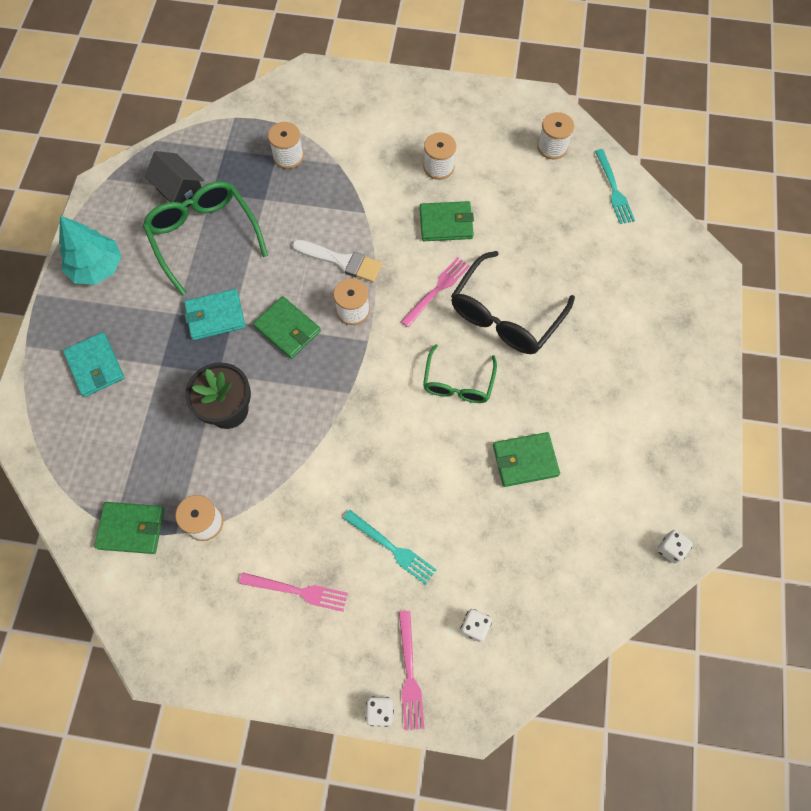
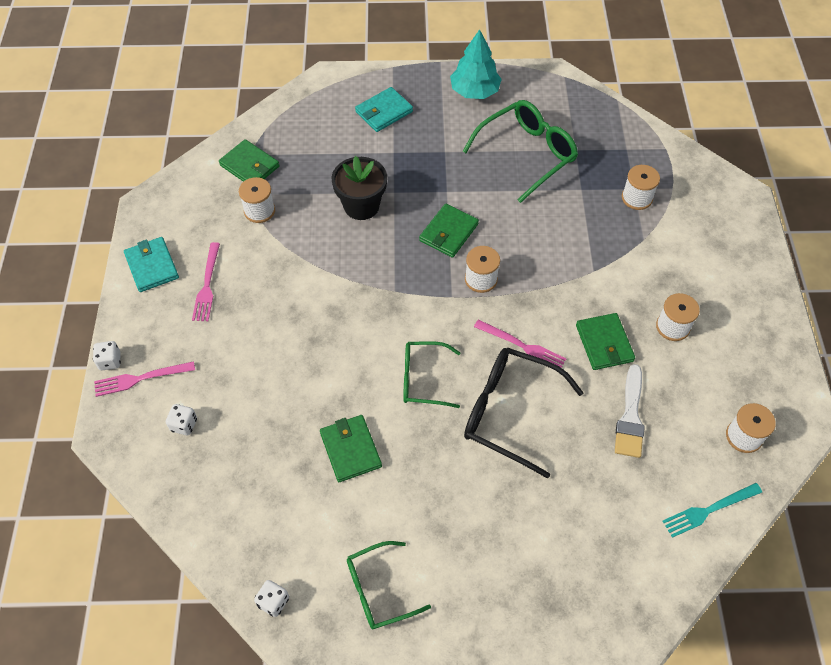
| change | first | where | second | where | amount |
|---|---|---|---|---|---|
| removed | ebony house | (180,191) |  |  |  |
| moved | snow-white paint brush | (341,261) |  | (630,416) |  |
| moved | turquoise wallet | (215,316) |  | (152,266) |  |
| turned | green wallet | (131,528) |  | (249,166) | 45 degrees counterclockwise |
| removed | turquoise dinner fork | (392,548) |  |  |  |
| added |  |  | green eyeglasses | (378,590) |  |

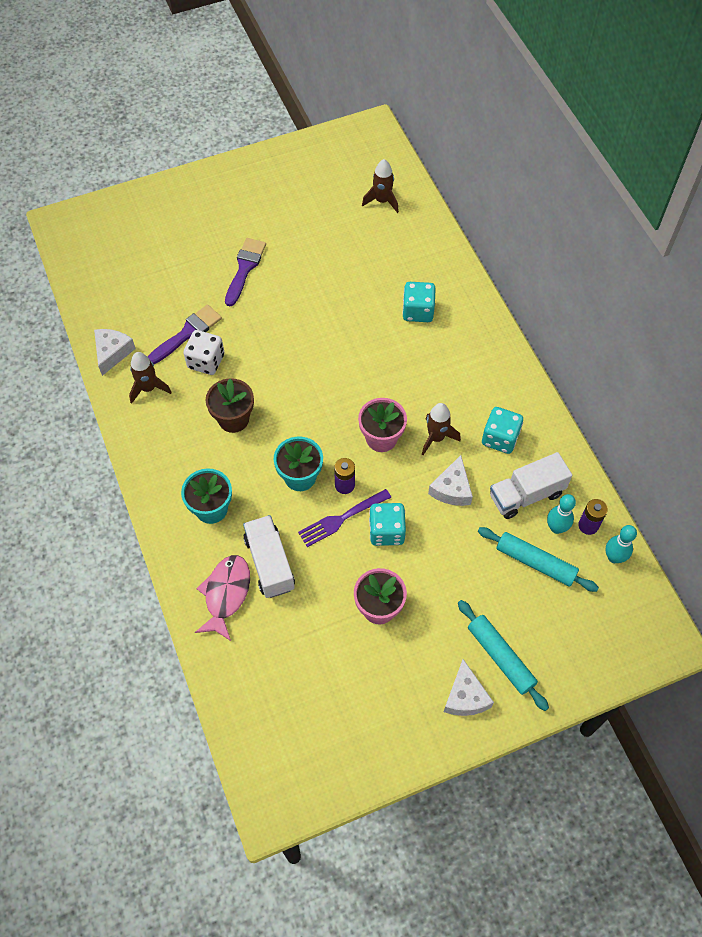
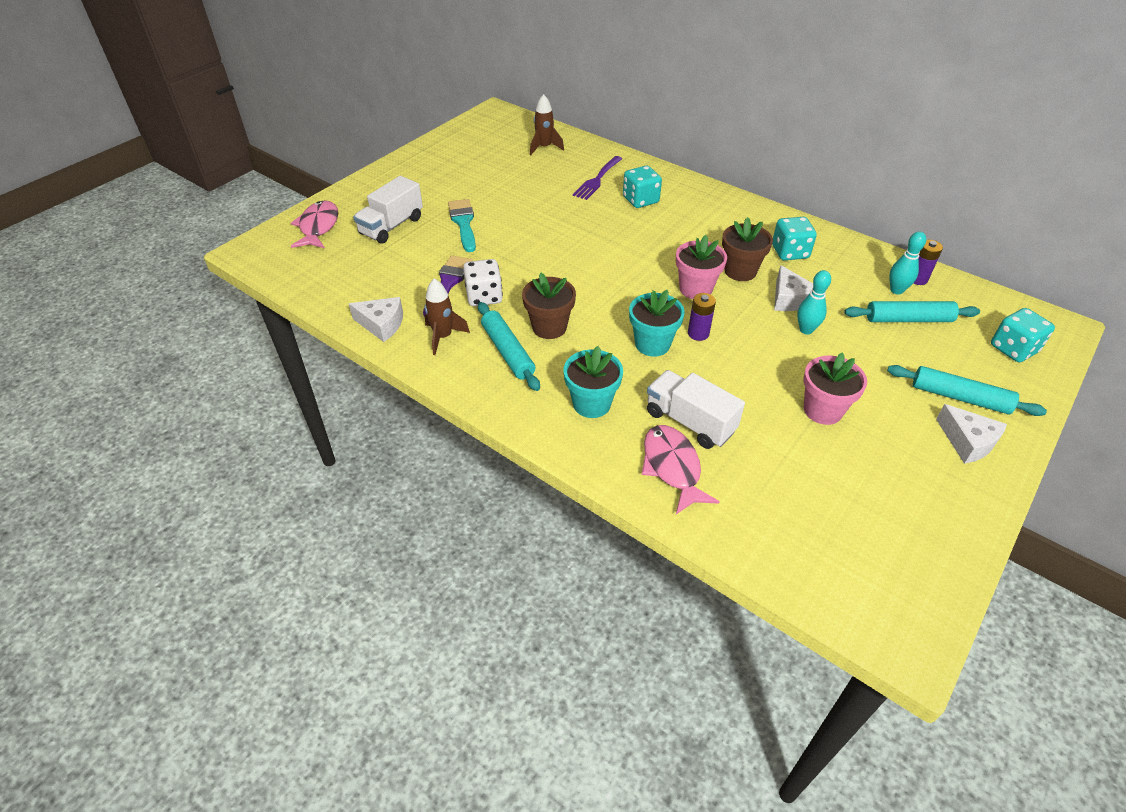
| change | first | where | second | where | amount |
|---|---|---|---|---|---|
| recoloured | purple paint brush | (245,268) | turquoise paint brush | (463,223) |  |
| turned | snow-white cheese | (112,353) |  | (382,324) | 120 degrees clockwise |
| replaced | dark brown spaceship | (436,438) | dark brown potted plant | (740,271) |  |
| moved | snow-white truck | (526,495) |  | (391,226) |  |
| moved | purple dinner fork | (341,519) |  | (597,180) |  |
| moved | turquoise dice | (386,531) |  | (1013,349) |  |
| moved | turquoise bowling pin | (614,557) |  | (806,330) |  |
| added |  |  | pink fish figure | (318,227) |  |
| added |  |  | turquoise pastry roller | (507,352) |  |

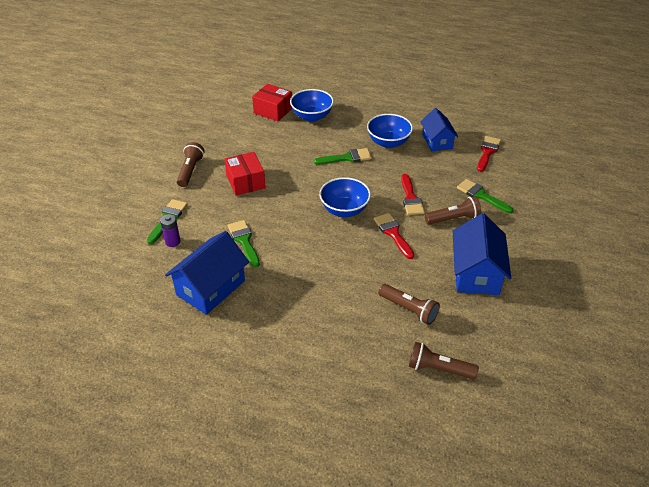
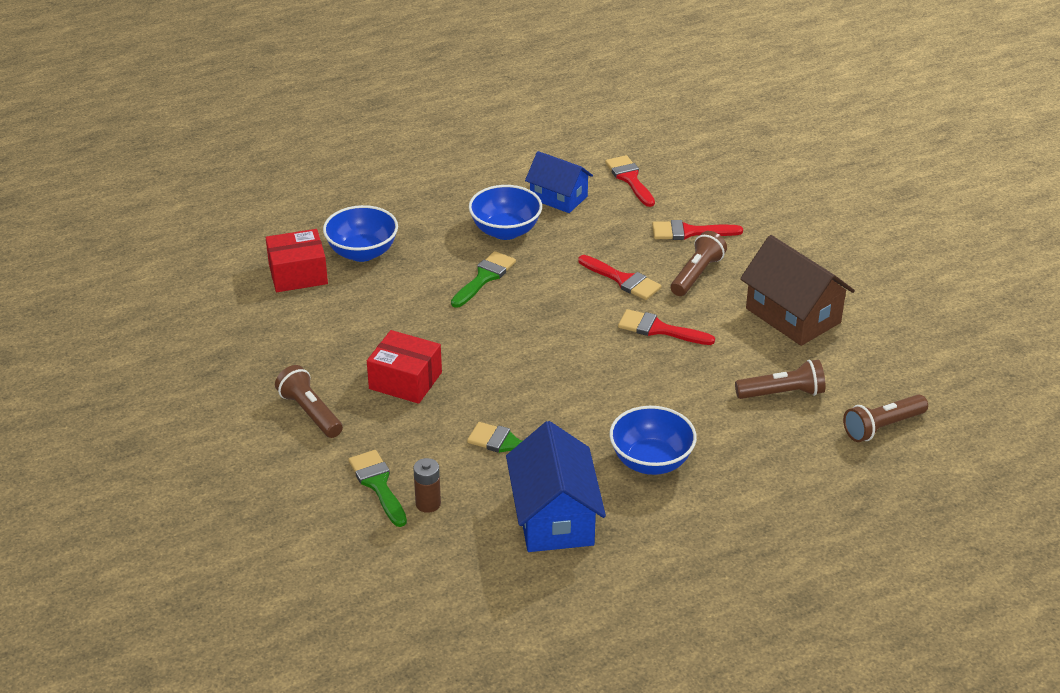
| change | first | where | second | where | amount |
|---|---|---|---|---|---|
| moved | blue bowl | (344,210) |  | (651,461) |  |
| recoloured | green paint brush | (481,195) | scarlet paint brush | (689,232) |  |
| recoloured | blue house | (476,273) | dark brown house | (793,315) |  |
| recoloured | purple power cell | (173,242) | dark brown power cell | (428,504) |  |

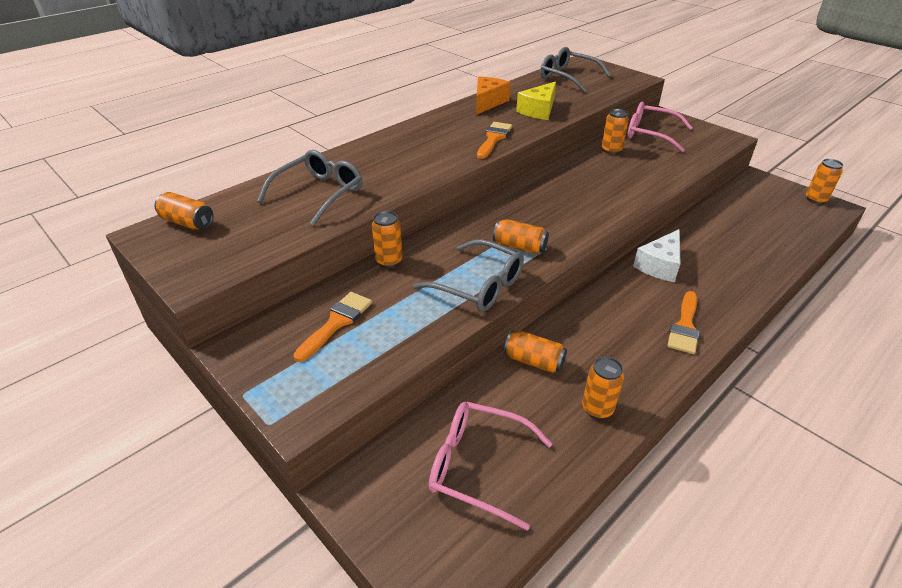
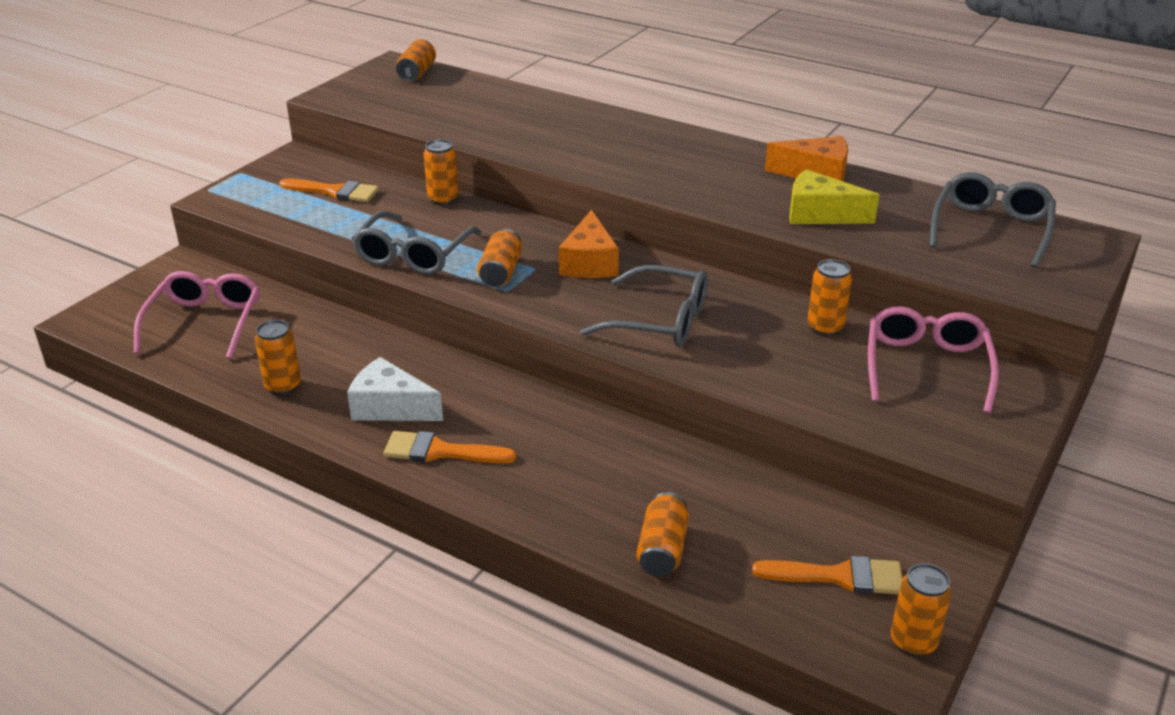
| change | first | where | second | where | amount |
|---|---|---|---|---|---|
| moved | bright orange paint brush | (493,138) |  | (839,576) |  |
| moved | ash-grey eyeglasses | (318,194) |  | (658,321) |  |
| moved | snow-white cheese | (660,265) |  | (390,407) |  |
| moved | bright orange tin | (534,361) |  | (662,549) |  |
| added |  |  | bright orange cheese | (589,262) |  |

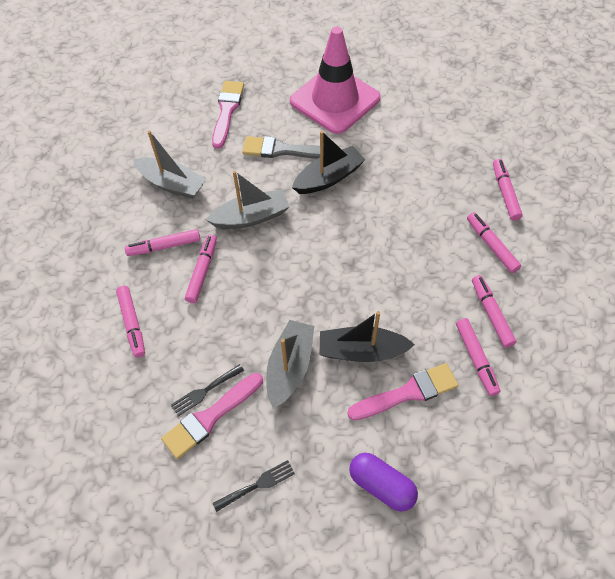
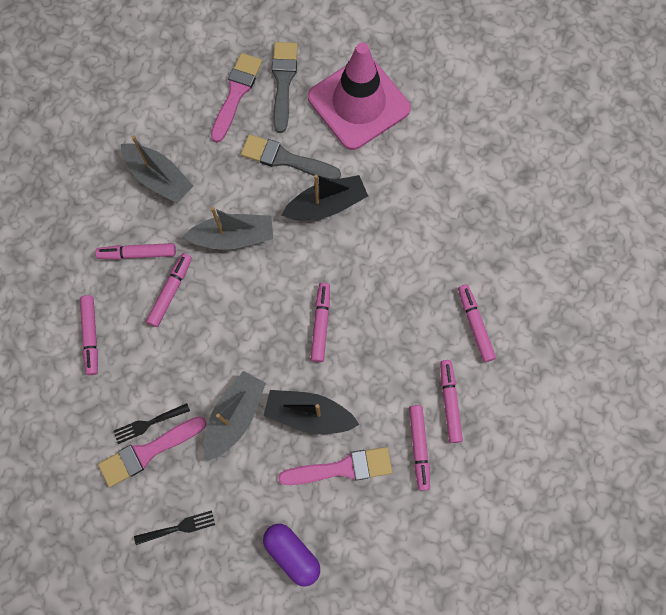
| change | first | where | second | where | amount |
|---|---|---|---|---|---|
| moved | pink marker pen | (505,193) |  | (320,324) |  |
| added |  |  | ash-grey paint brush | (283,82) |  |

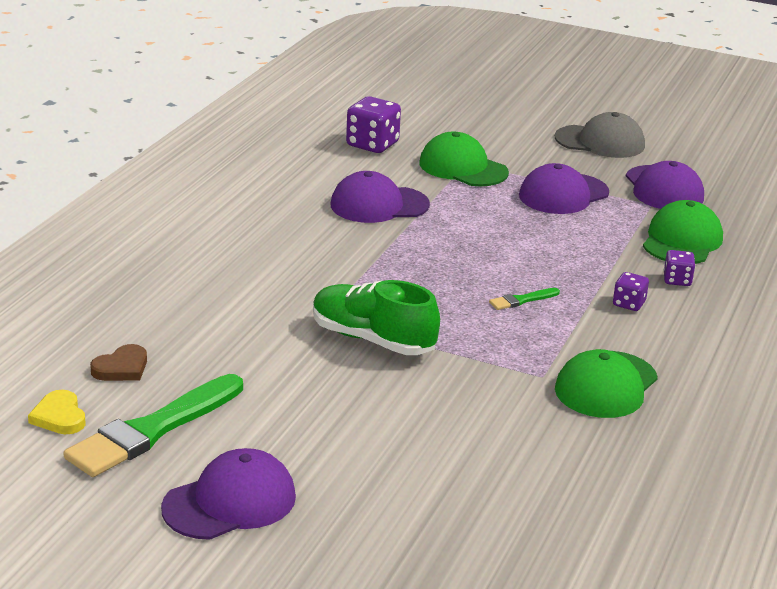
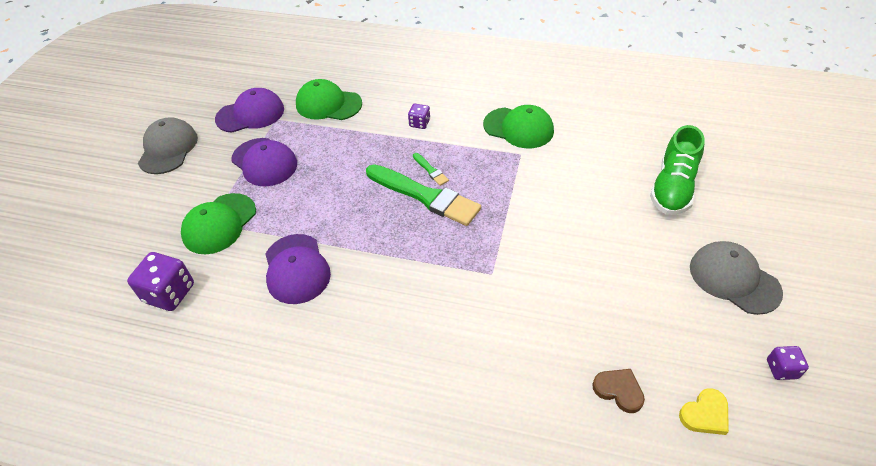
| change | first | where | second | where | amount |
|---|---|---|---|---|---|
| moved | purple dice | (677,280) |  | (781,369) |  |
| moved | green shoe | (372,340) |  | (672,187) |  |
| moved | green paint brush | (153,430) |  | (425,196) |  |
| recoloured | purple cap | (230,502) | ash-grey cap | (734,279) |  |

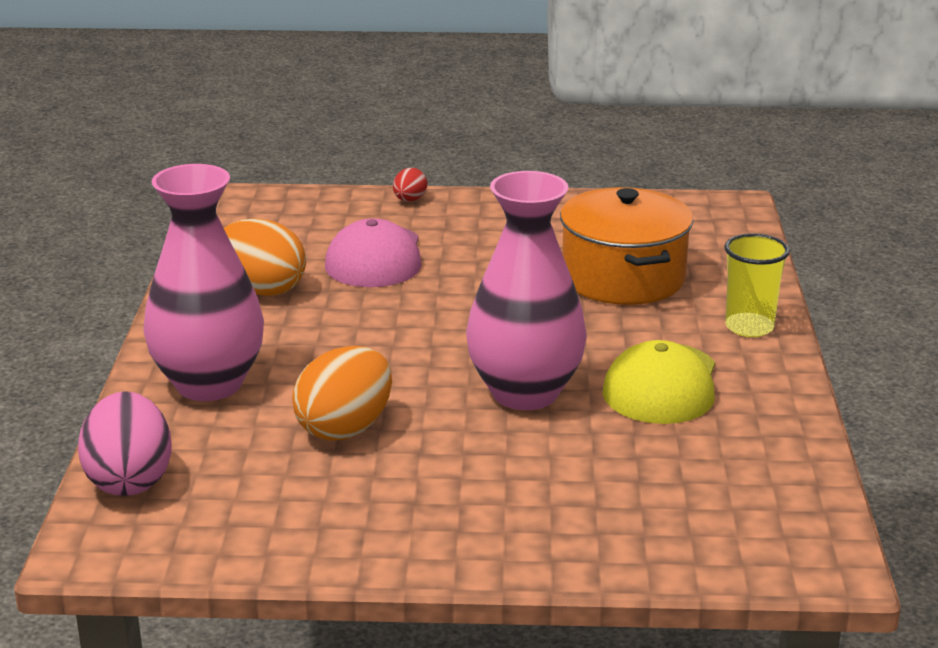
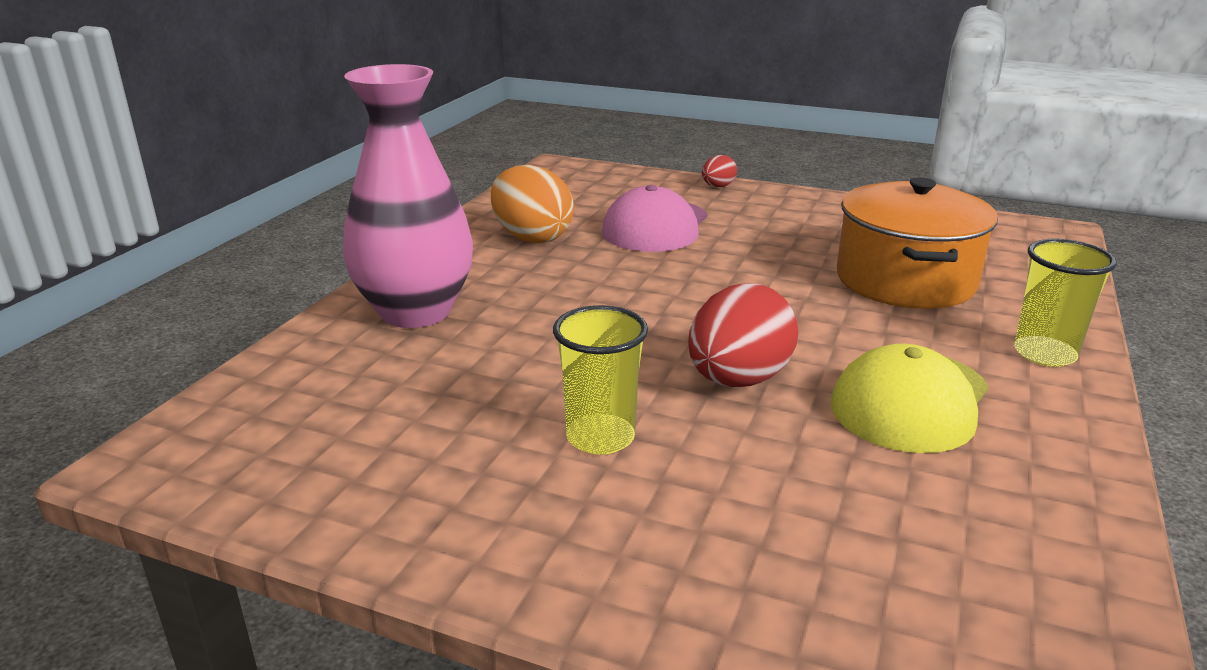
| change | first | where | second | where | amount |
|---|---|---|---|---|---|
| replaced | pink flower vase | (525,393) | scarlet egg | (738,380) |  |
| removed | bright orange egg | (345,428) |  |  |  |
| removed | pink egg | (129,480) |  |  |  |
| added |  |  | yellow cup | (600,437) |  |

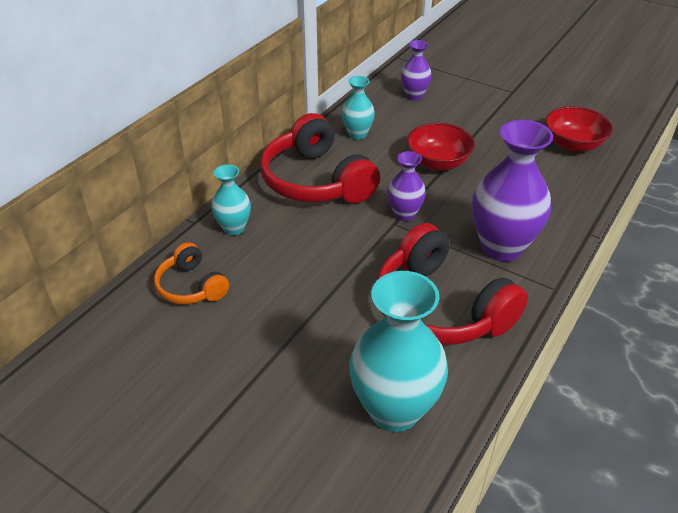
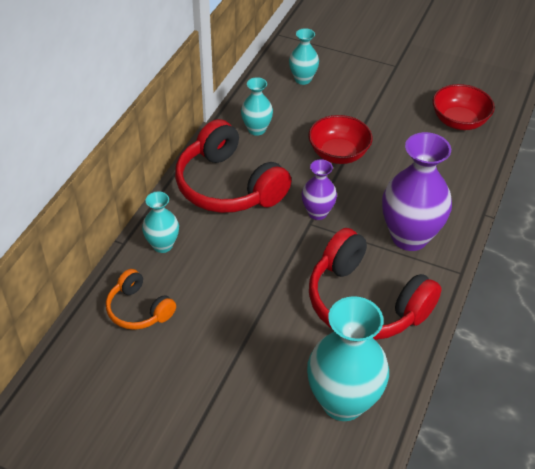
| change | first | where | second | where | amount |
|---|---|---|---|---|---|
| recoloured | purple flower vase | (414,95) | turquoise flower vase | (303,79) |  |

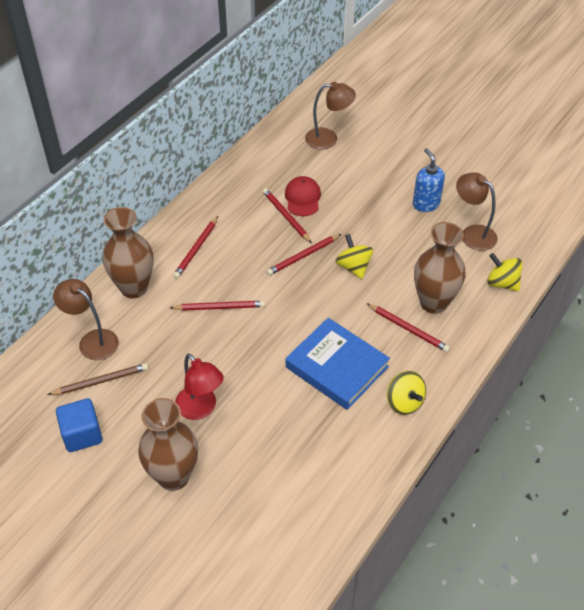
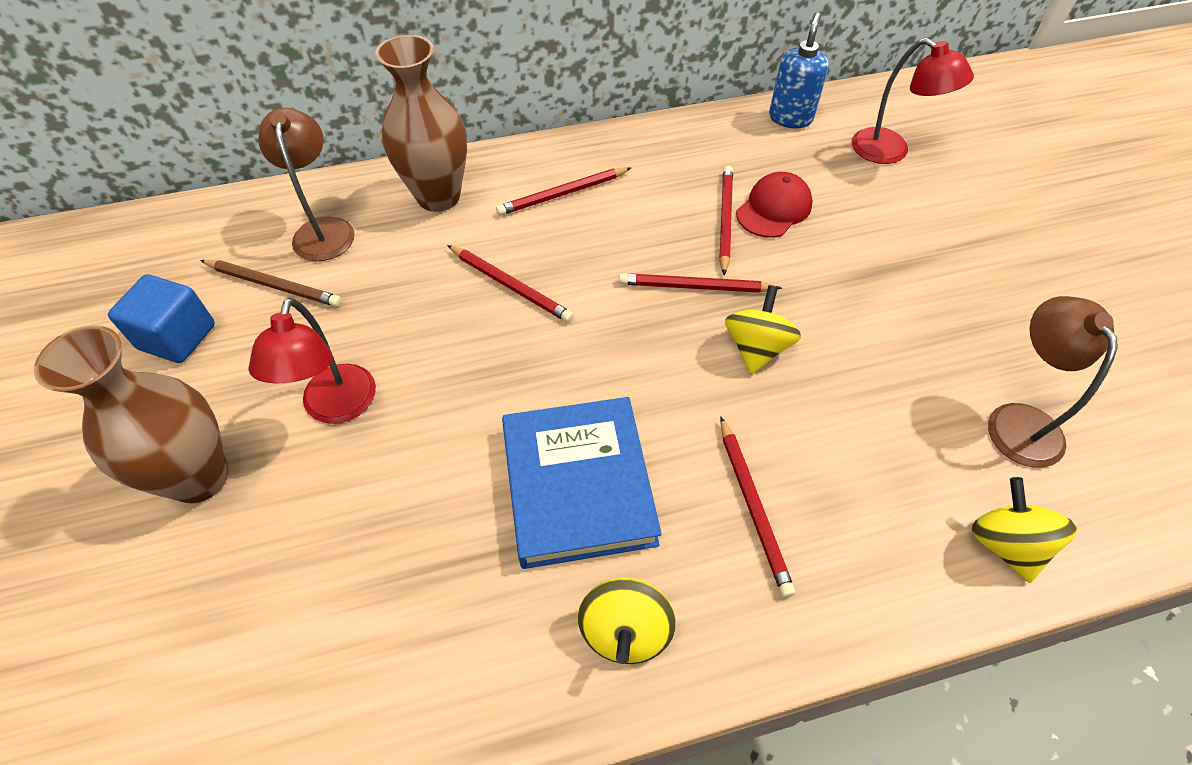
| change | first | where | second | where | amount |
|---|---|---|---|---|---|
| recoloured | dark brown desk lamp | (328,139) | scarlet desk lamp | (890,151) |  |
| moved | blue soap pump | (425,204) |  | (790,118) |  |
| removed | dark brown flower vase | (433,303) |  |  |  |

